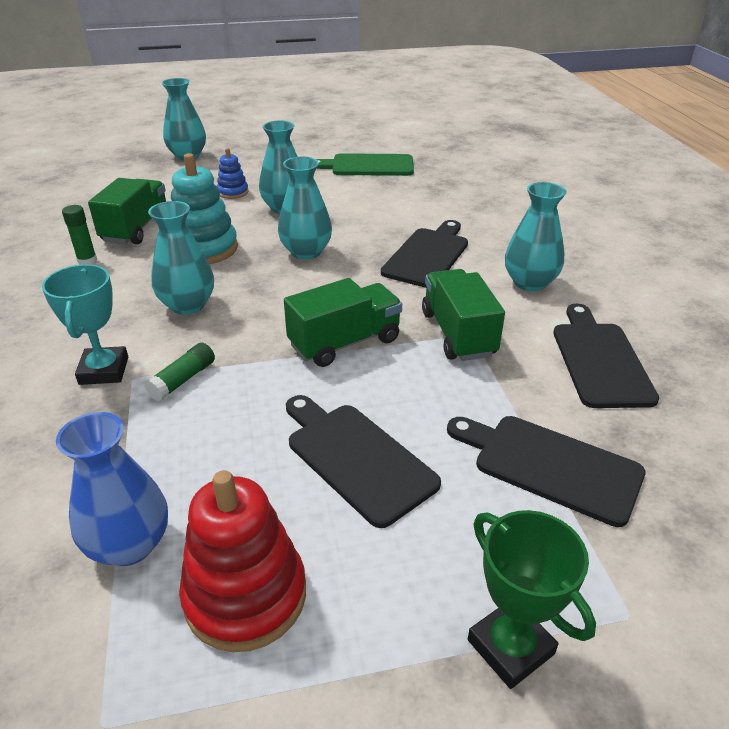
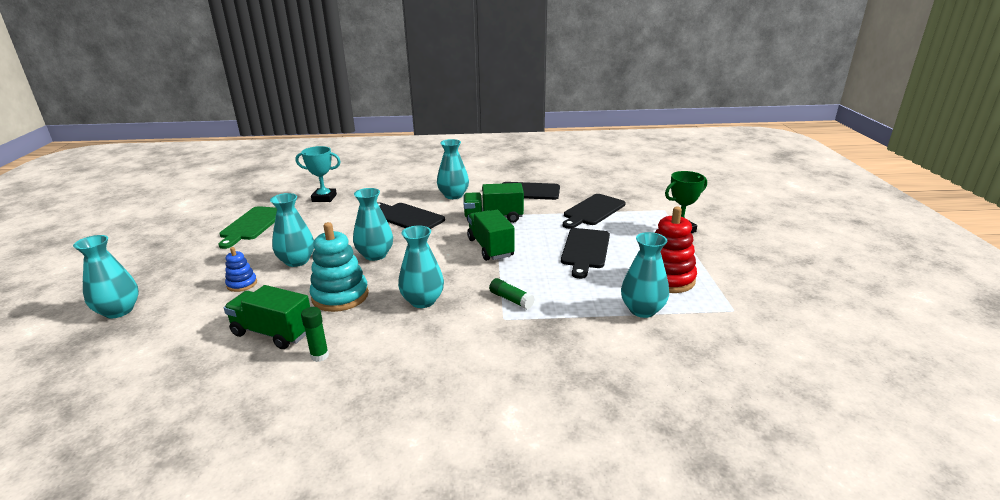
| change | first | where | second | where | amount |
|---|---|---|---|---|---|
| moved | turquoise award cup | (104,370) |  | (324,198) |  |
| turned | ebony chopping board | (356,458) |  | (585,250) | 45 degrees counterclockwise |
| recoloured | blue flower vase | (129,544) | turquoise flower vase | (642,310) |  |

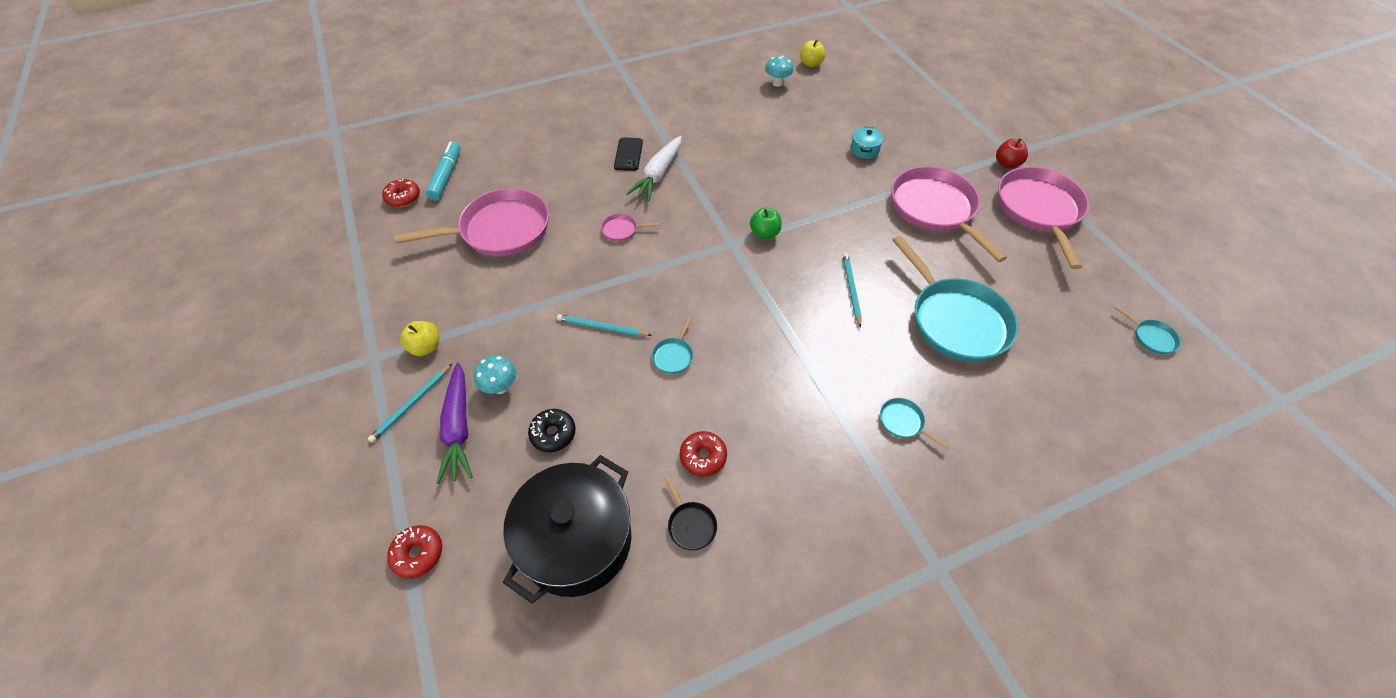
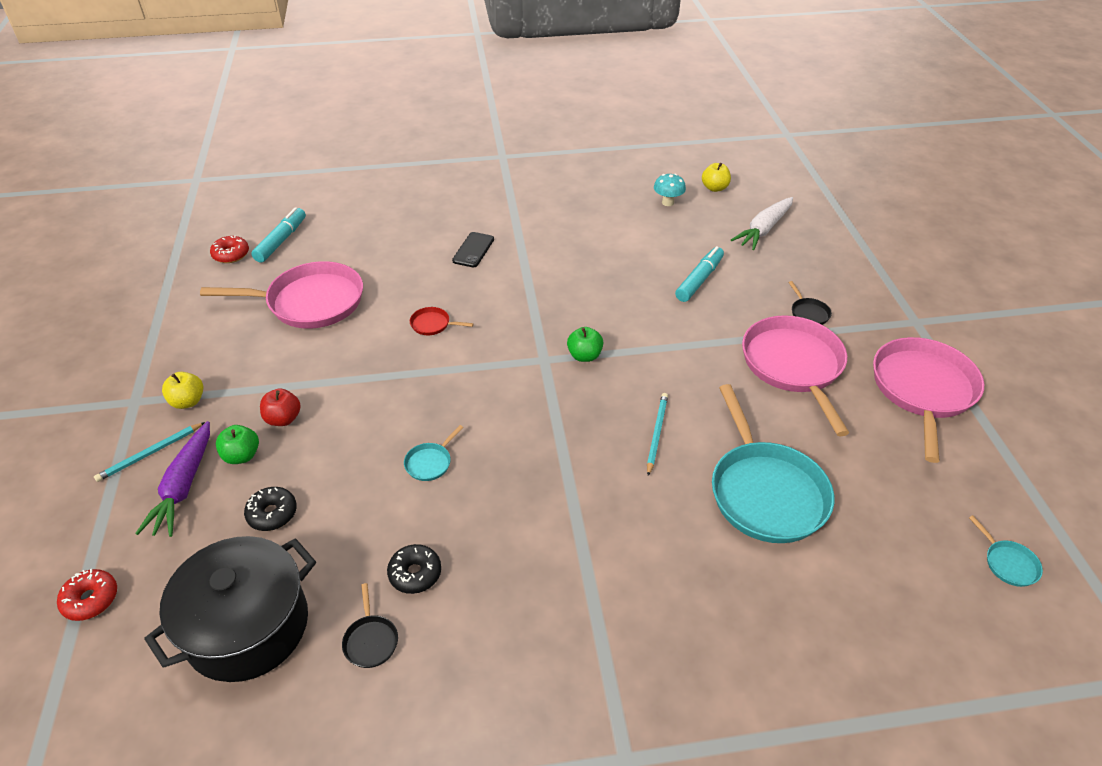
| change | first | where | second | where | amount |
|---|---|---|---|---|---|
| removed | turquoise pot | (864,150) |  |  |  |
| moved | snow-white carrot | (658,174) |  | (763,229) |  |
| moved | scarlet apple fruit | (1006,164) |  | (283,419) |  |
| recoloured | pink skillet | (622,230) | scarlet skillet | (433,324) |  |
| removed | turquoise pencil | (602,327) |  |  |  |
| replaced | turquoise mushroom | (501,387) | green apple fruit | (242,456) |  |
| removed | turquoise skillet | (903,422) |  |  |  |
| recoloured | scarlet glazed donut | (703,457) | ebony glazed donut | (415,573) |  |
| added |  |  | turquoise marker pen | (699,280) |  |
| added |  |  | ebony skillet | (808,313) |  |

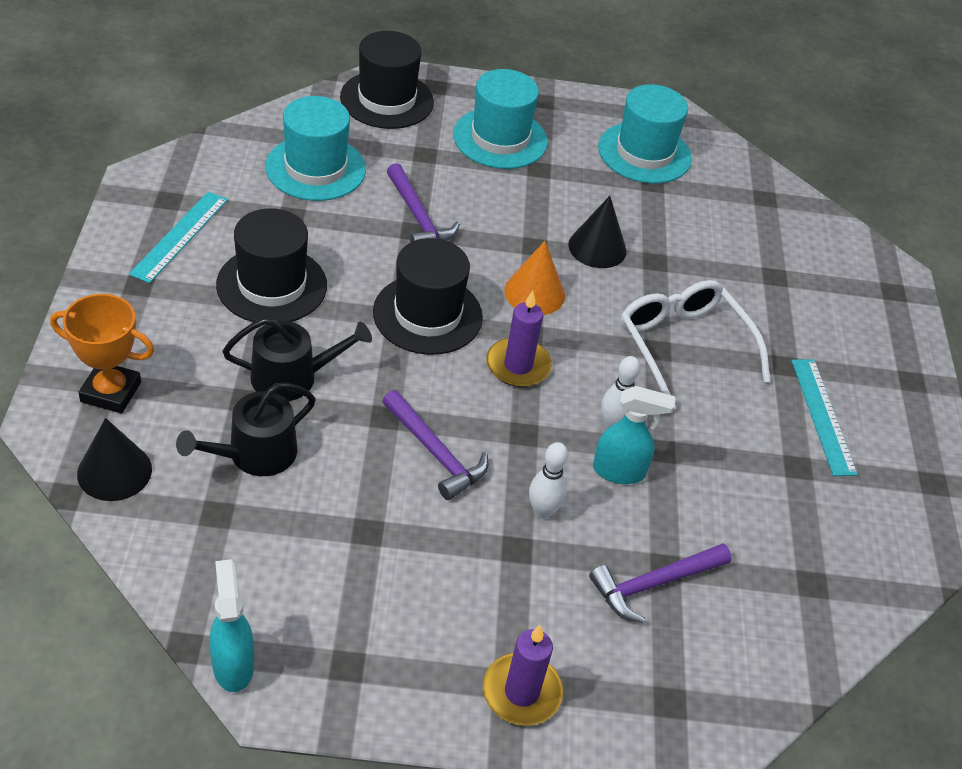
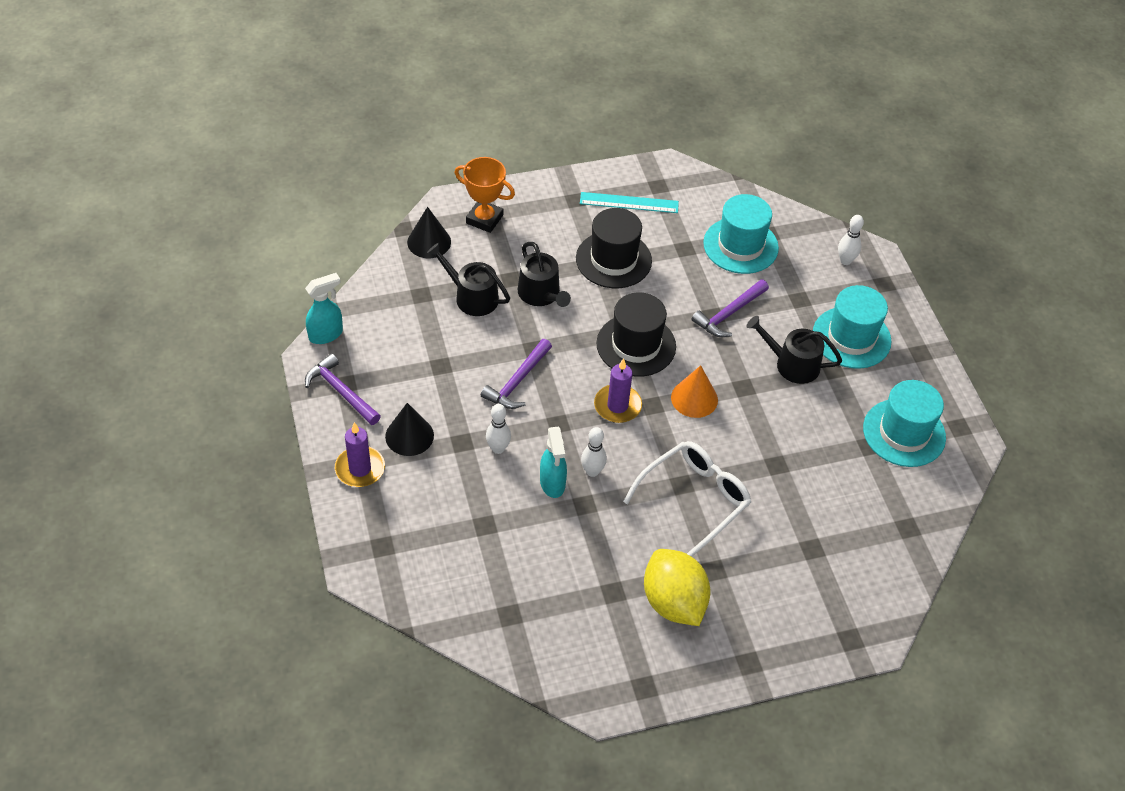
| change | first | where | second | where | amount |
|---|---|---|---|---|---|
| replaced | ebony tall hat | (387,100) | snow-white bowling pin | (845,261) |  |
| moved | ebony solid cone | (597,247) |  | (409,436) |  |
| turned | bright orange award cup | (111,392) |  | (484,219) | 60 degrees counterclockwise |
| replaced | turquoise measuring stick | (823,416) | yellow lemon | (673,602) |  |
| moved | purple hammer | (653,584) |  | (341,391) |  |
| added |  |  | ebony sprinkling can | (792,364) |  |

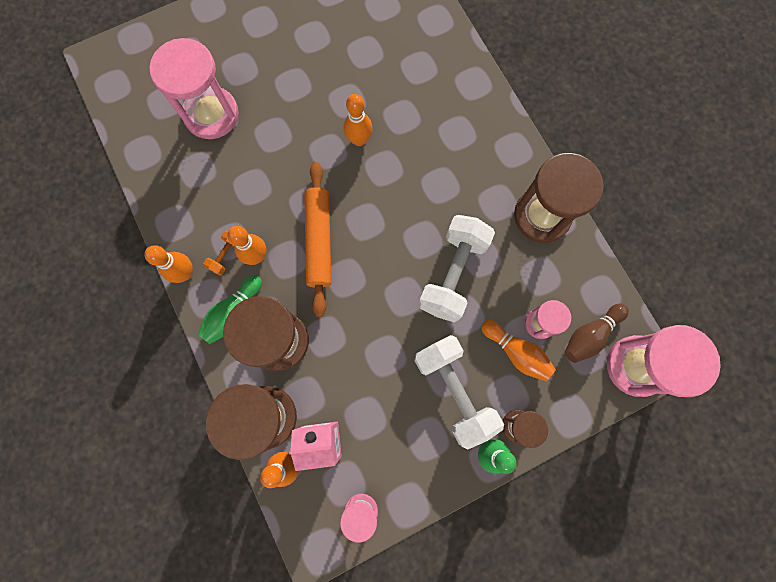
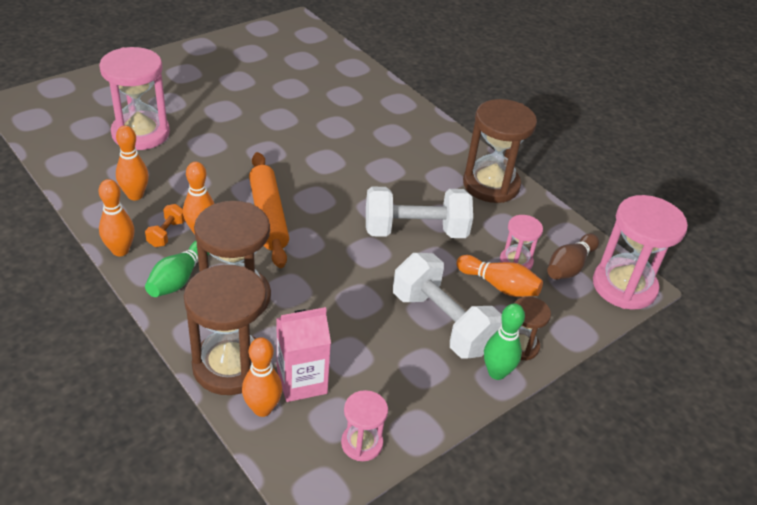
| change | first | where | second | where | amount |
|---|---|---|---|---|---|
| moved | bright orange bowling pin | (359,140) |  | (135,195) |  |
| turned | snow-white hand weight | (453,274) |  | (415,231) | 75 degrees clockwise |

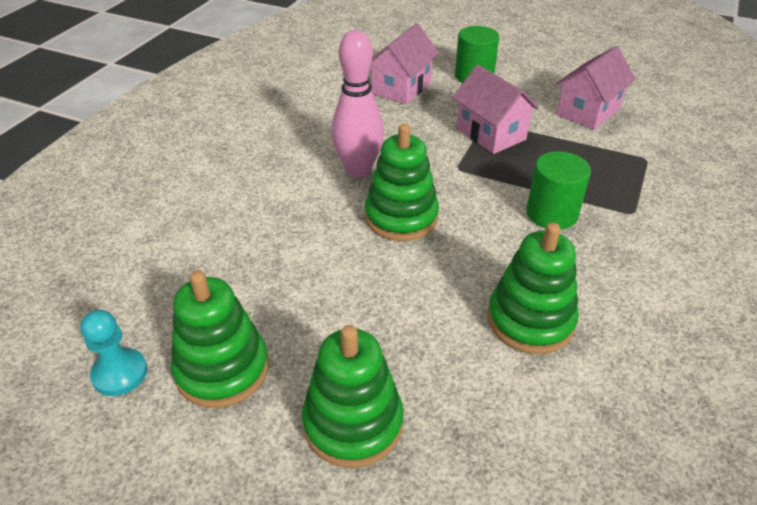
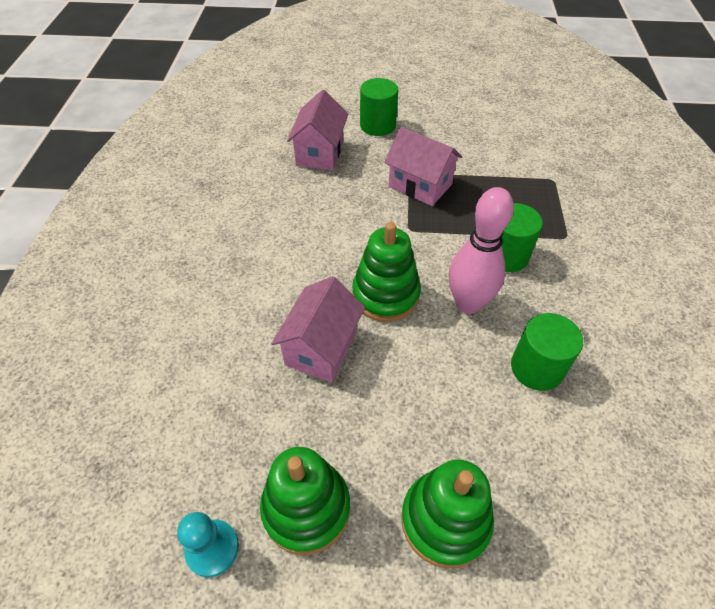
| change | first | where | second | where | amount |
|---|---|---|---|---|---|
| moved | pink bowling pin | (358,170) |  | (468,304) |  |
| moved | pink house | (588,111) |  | (321,348) |  |
| replaced | green stacking toy | (530,320) | green cylinder | (536,368) |  |

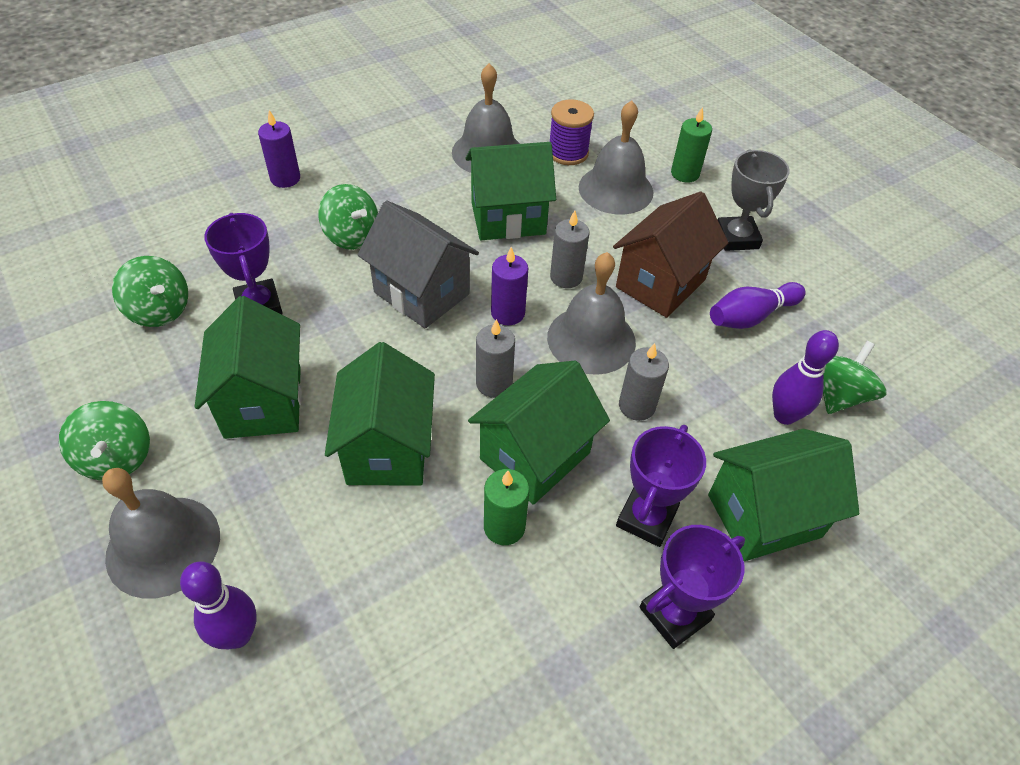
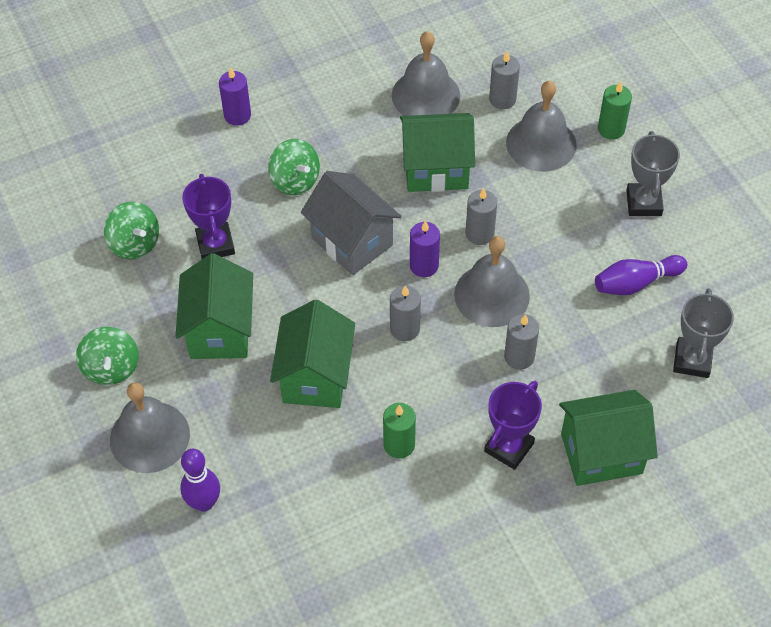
| change | first | where | second | where | amount |
|---|---|---|---|---|---|
| replaced | purple spool | (568,153) | ash-grey wax candle | (502,99) |  |
| removed | dark brown house | (660,283) |  |  |  |
| removed | purple bowling pin | (784,415) |  |  |  |
| replaced | green whirligig | (838,395) | ash-grey award cup | (692,360) |  |
| removed | green house | (535,456) |  |  |  |
| removed | purple award cup | (674,614) |  |  |  |

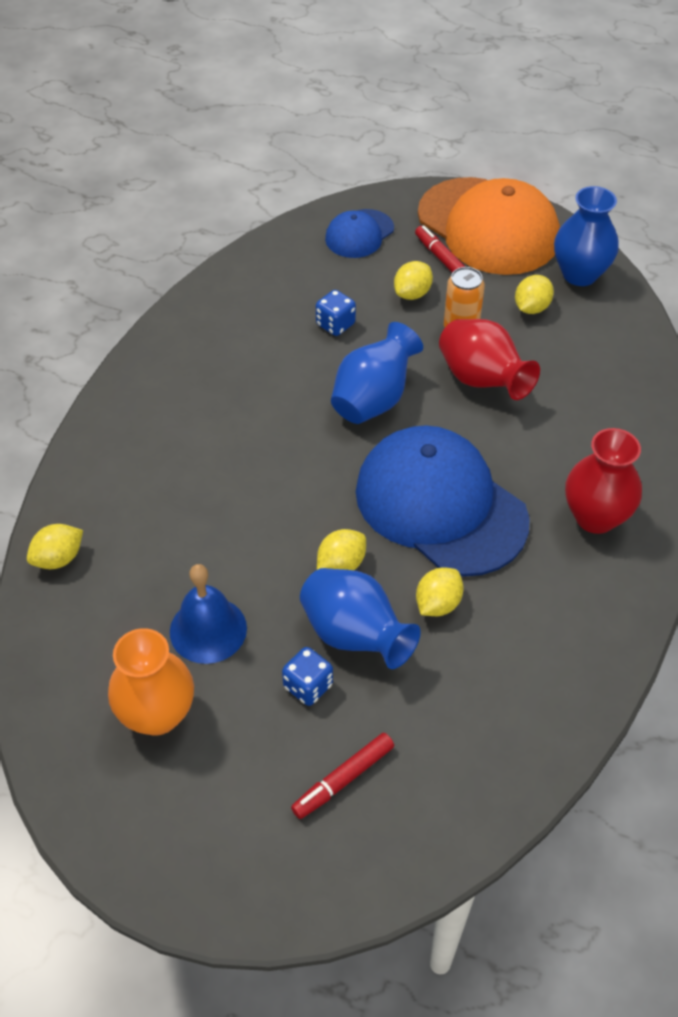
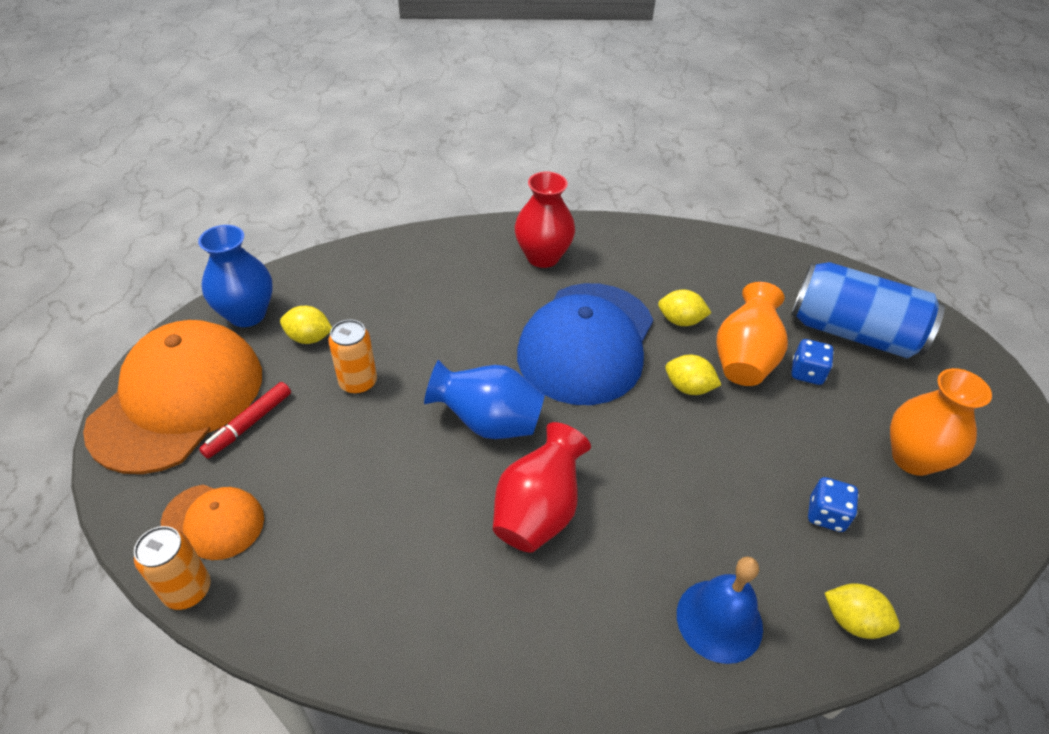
| change | first | where | second | where | amount |
|---|---|---|---|---|---|
| recoloured | blue cap | (359,234) | bright orange cap | (213,521) |  |
| removed | yellow lemon | (412,294) |  |  |  |
| moved | blue dice | (335,324) |  | (826,515) |  |
| moved | scarlet flower vase | (482,380) |  | (538,511) |  |
| moved | blue school bell | (208,629) |  | (719,620) |  |
| recoloured | blue flower vase | (354,635) | bright orange flower vase | (744,359) |  |
| replaced | scarlet marker pen | (343,779) | blue tin | (853,332) |  |
| added |  |  | bright orange tin | (187,590) |  |

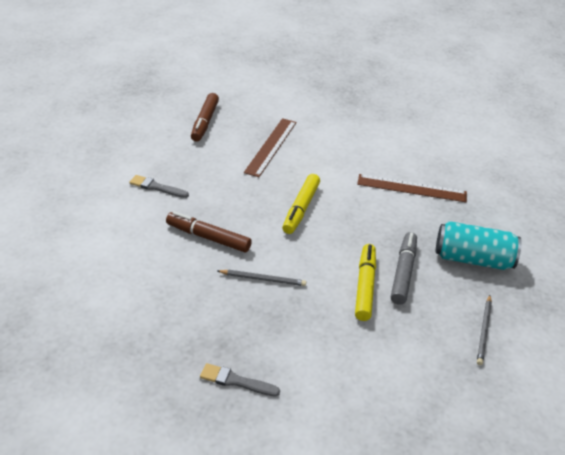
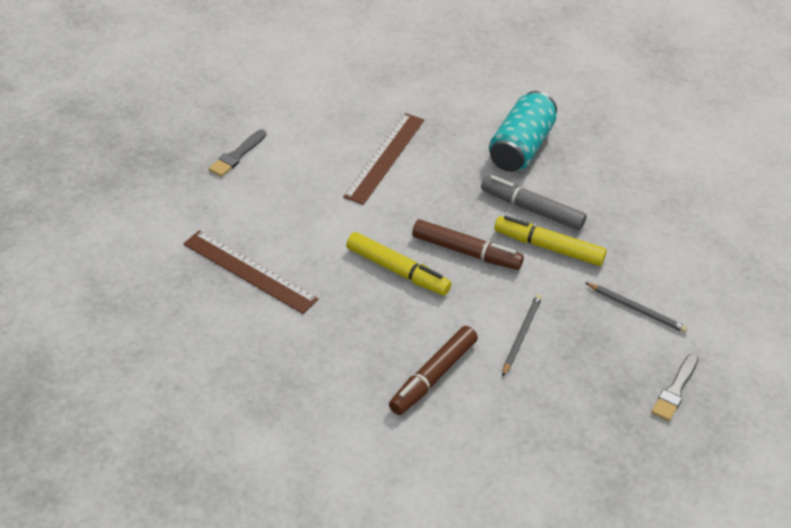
| change | first | where | second | where | amount |
|---|---|---|---|---|---|
| moved | dark brown marker pen | (205,122) |  | (466,252) |  |
| moved | ash-grey paint brush | (157,187) |  | (237,155) |  |
| moved | ash-grey pencil | (484,331) |  | (637,309) |  |

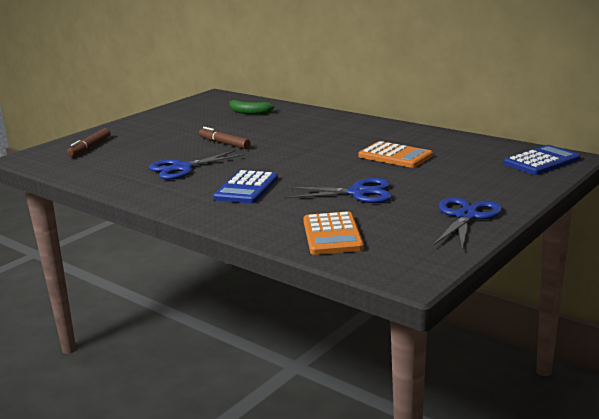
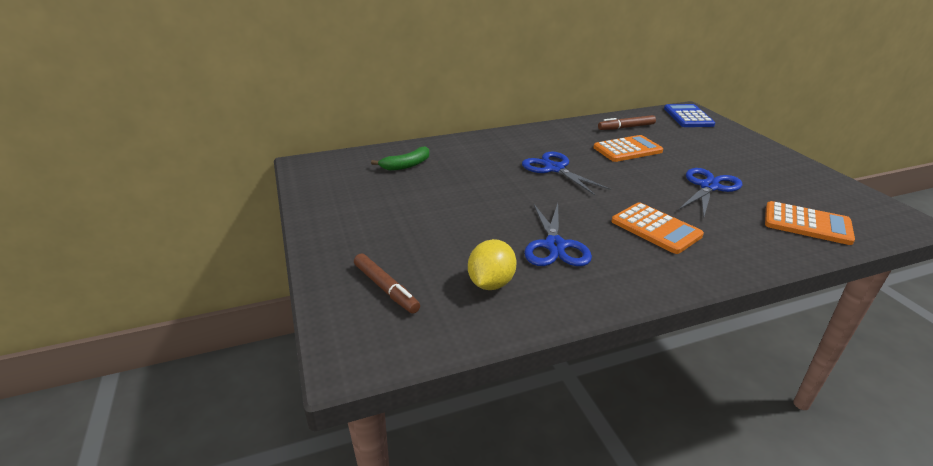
| change | first | where | second | where | amount |
|---|---|---|---|---|---|
| moved | dark brown marker pen | (224,143) |  | (626,127) |  |
| recoloured | blue calculator | (246,188) | bright orange calculator | (655,228) |  |
| moved | blue scissors | (466,216) |  | (554,169) |  |
| added |  |  | yellow lemon | (491,283) |  |

